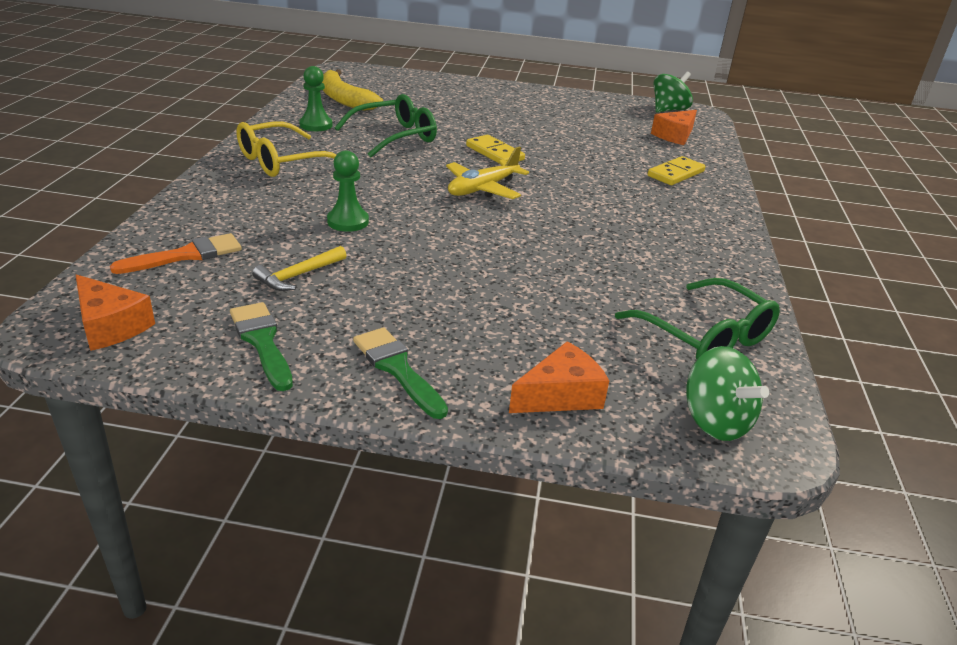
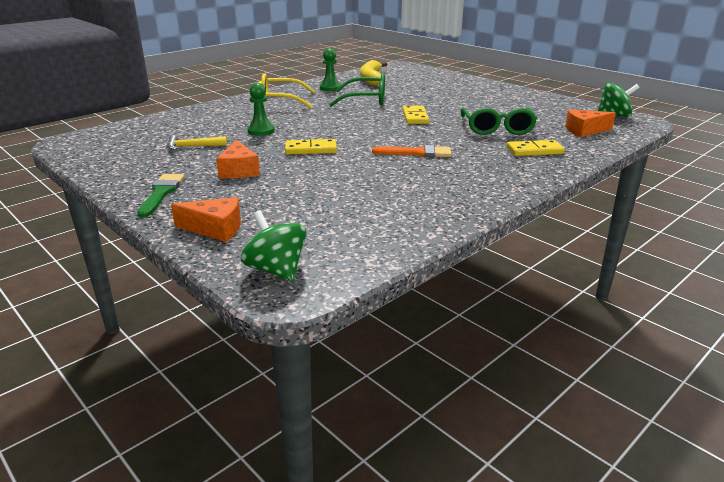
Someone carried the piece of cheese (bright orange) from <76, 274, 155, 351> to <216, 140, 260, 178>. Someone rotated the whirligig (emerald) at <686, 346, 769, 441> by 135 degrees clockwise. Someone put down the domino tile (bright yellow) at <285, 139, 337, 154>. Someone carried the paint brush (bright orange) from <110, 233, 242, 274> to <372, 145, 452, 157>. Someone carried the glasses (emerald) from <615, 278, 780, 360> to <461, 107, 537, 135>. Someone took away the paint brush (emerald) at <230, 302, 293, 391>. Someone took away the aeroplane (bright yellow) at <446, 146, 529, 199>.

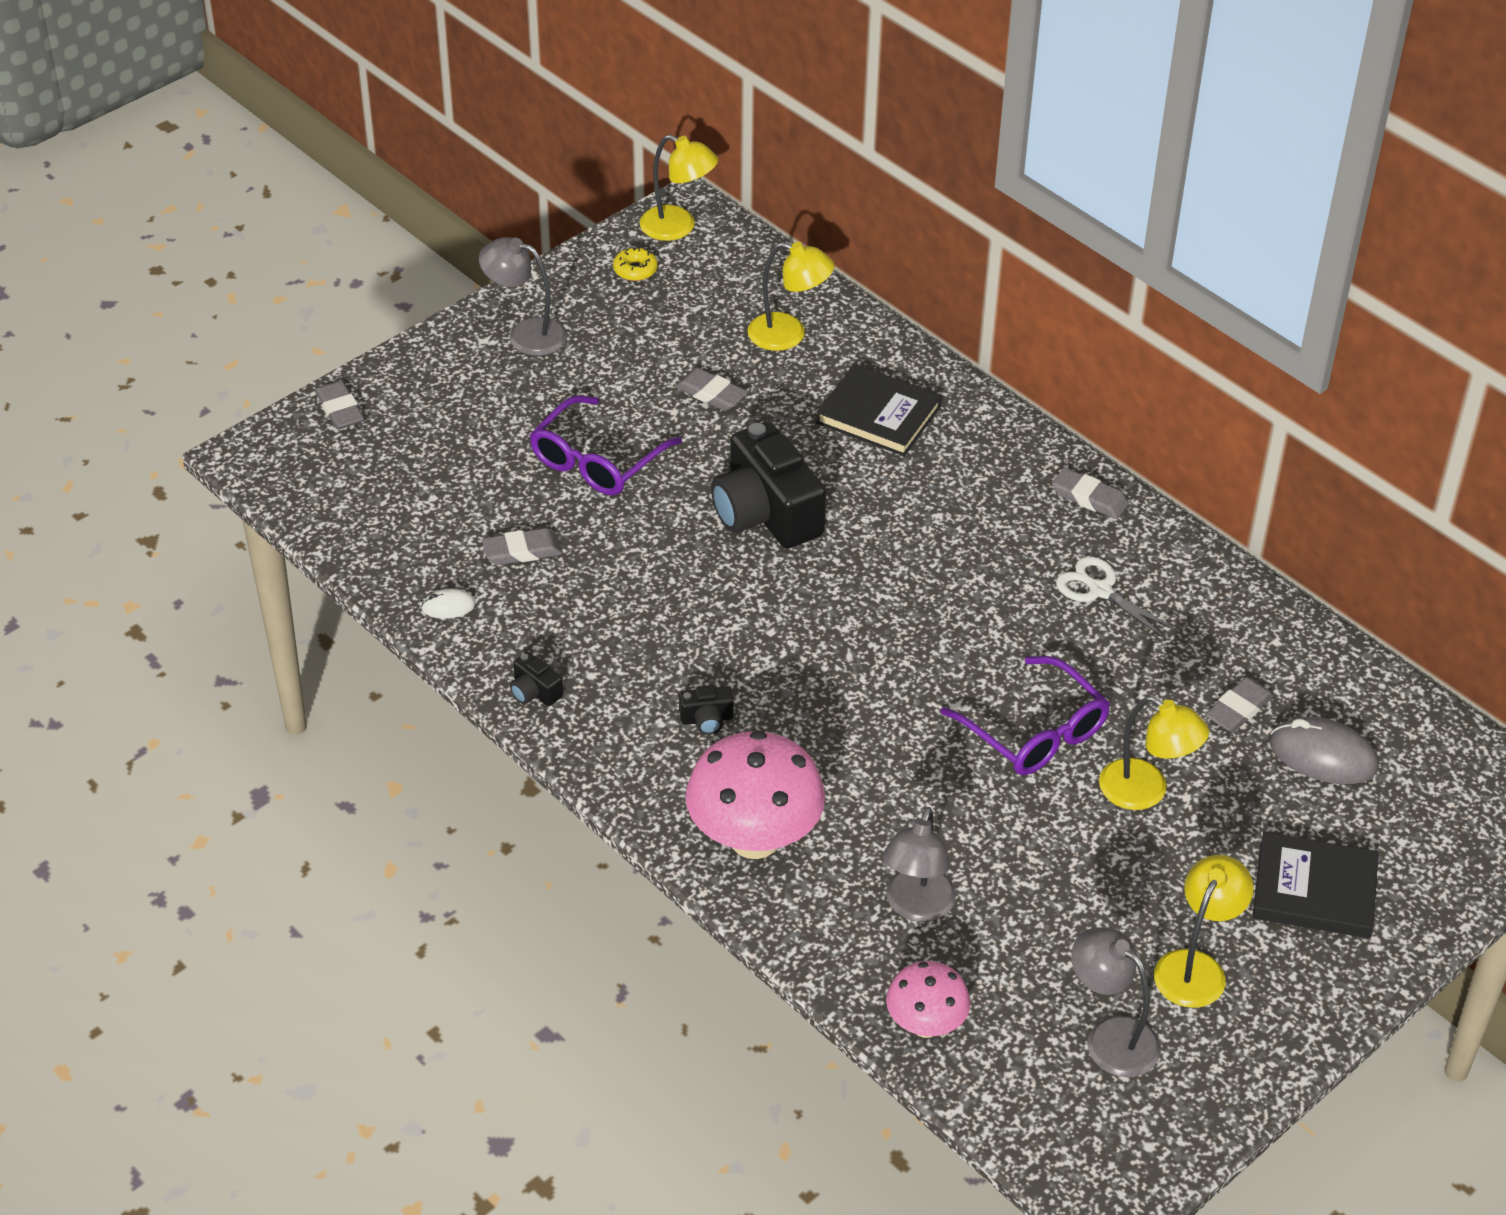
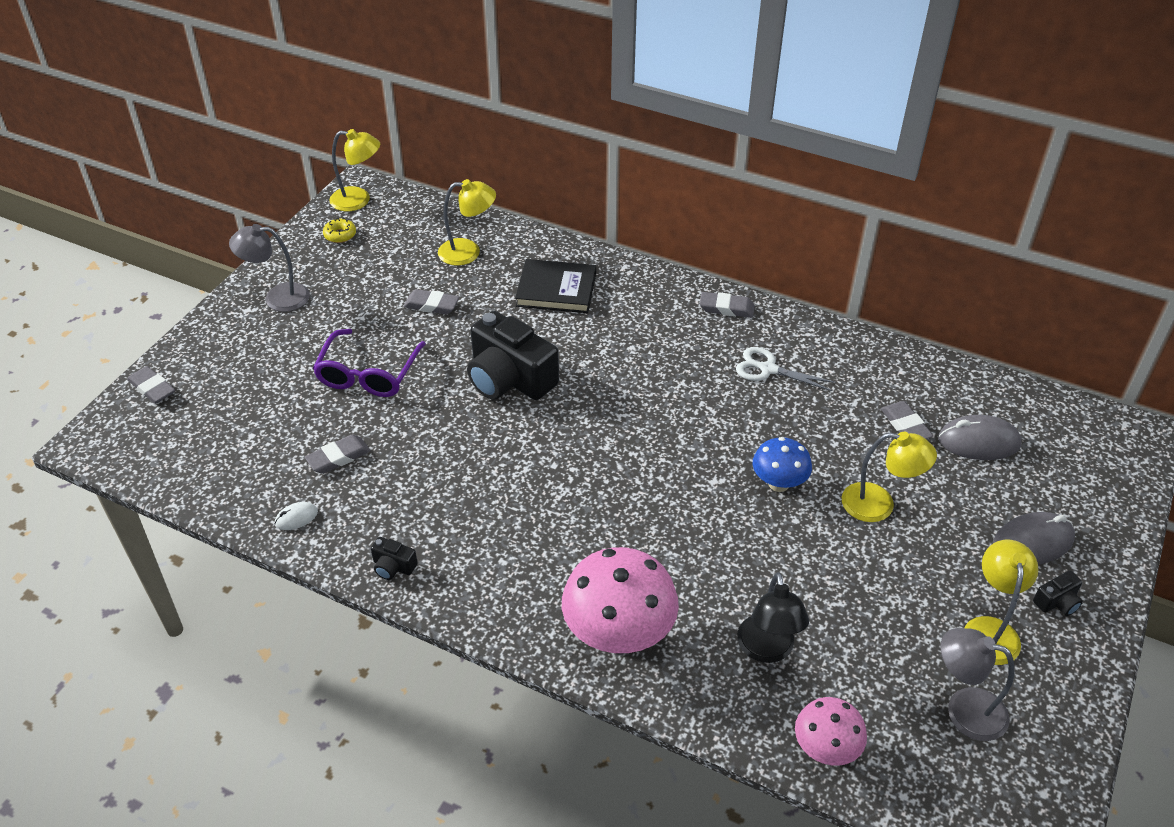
Someone repainted the lamp (ash-grey) at <883, 807, 956, 922>, which became the lamp (ebony) at <737, 572, 809, 663>. Someone swapped the glasses (purple) at <940, 656, 1110, 775> for the toadstool (blue) at <753, 437, 812, 492>. Someone rotated the pencil eraser (ash-grey) at <1205, 677, 1274, 733> by 45 degrees counterclockwise. Someone swapped the book (ebony) at <1252, 832, 1379, 938> for the PC mouse (ash-grey) at <993, 512, 1075, 565>. Someone carried the photo camera (ebony) from <679, 685, 734, 735> to <1033, 571, 1083, 616>.

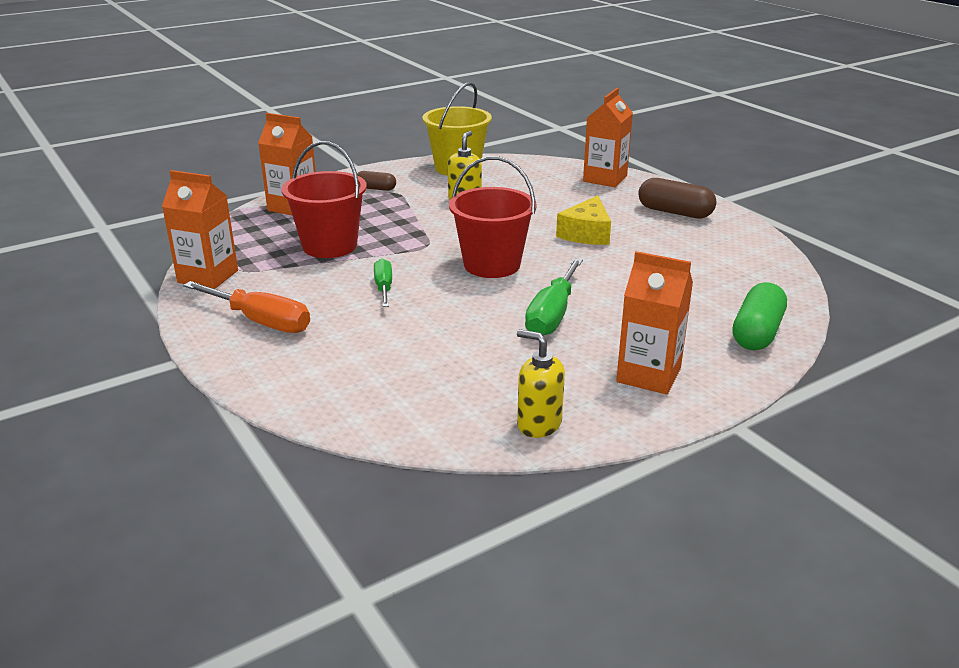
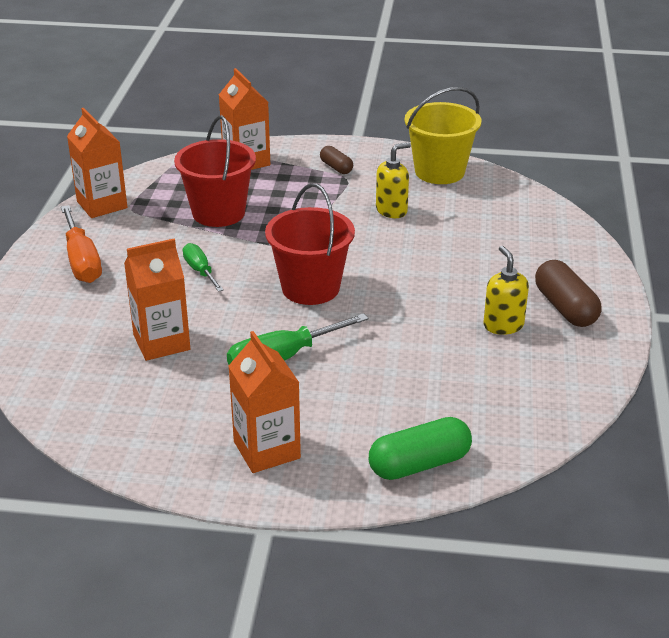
Someone carried the milk carton (bright orange) from <583, 88, 633, 187> to <124, 239, 190, 361>. Someone rotated the hand screwdriver (emerald) at <374, 259, 392, 307> by 60 degrees counterclockwise. Someone carried the soap dispenser (bright yellow) from <517, 329, 565, 438> to <484, 246, 529, 335>. Someone took away the piece of cheese (bright yellow) at <556, 195, 611, 245>.

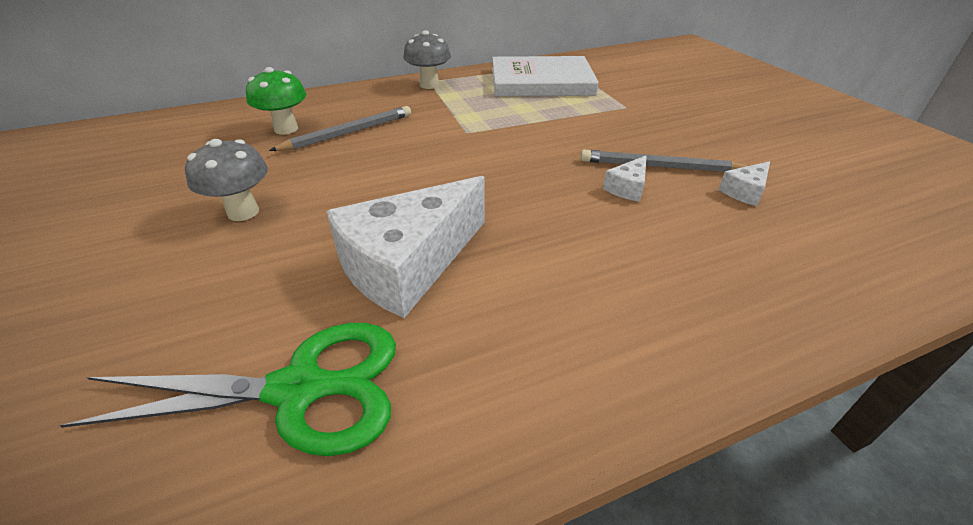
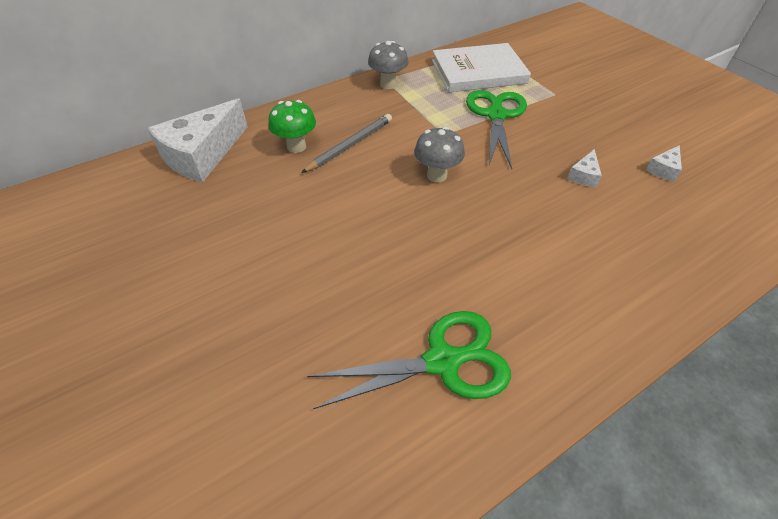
Someone carried the piece of cheese (snow-white) from <326, 176, 485, 318> to <148, 99, 248, 182>. Someone carried the toadstool (ash-grey) from <185, 139, 268, 221> to <414, 127, 465, 183>. Someone put down the pair of scissors (emerald) at <466, 90, 527, 169>. Someone took away the lead pencil (ash-grey) at <581, 150, 748, 172>.

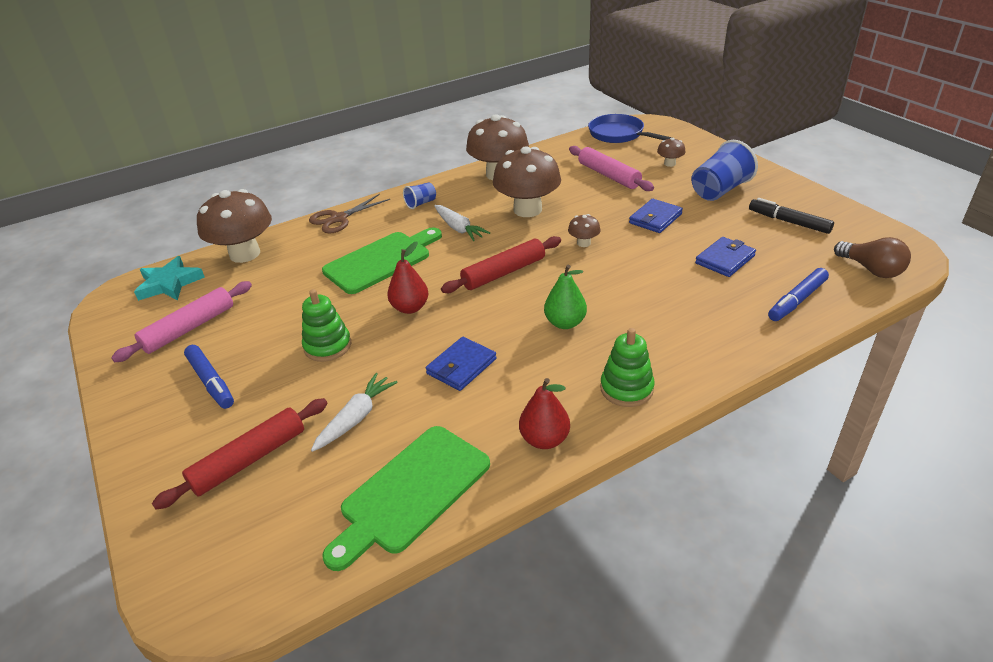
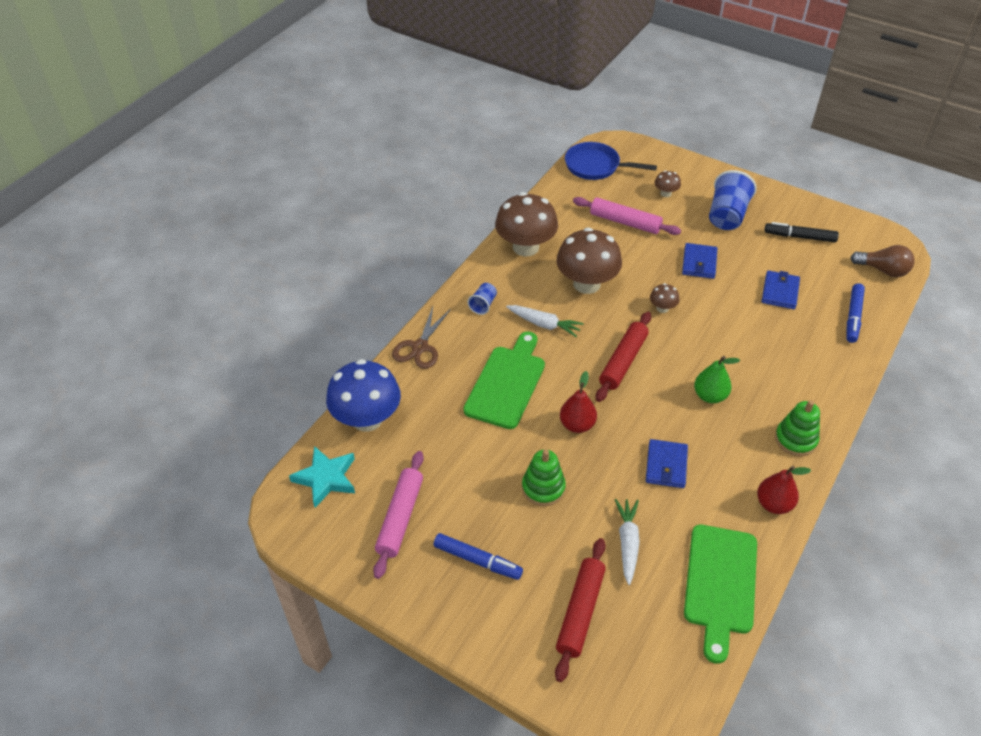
Someone repainted the toadstool (brown) at <197, 189, 272, 263>, which became the toadstool (blue) at <326, 359, 401, 432>.

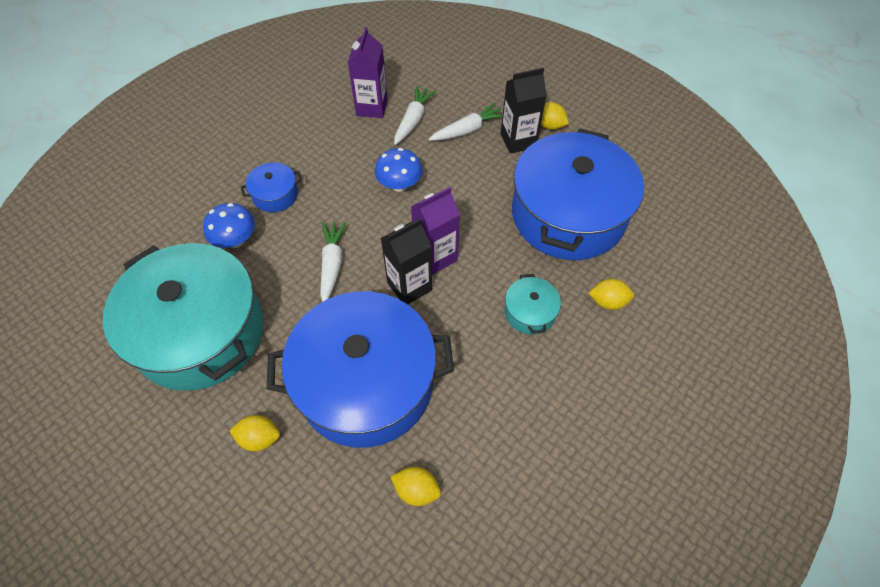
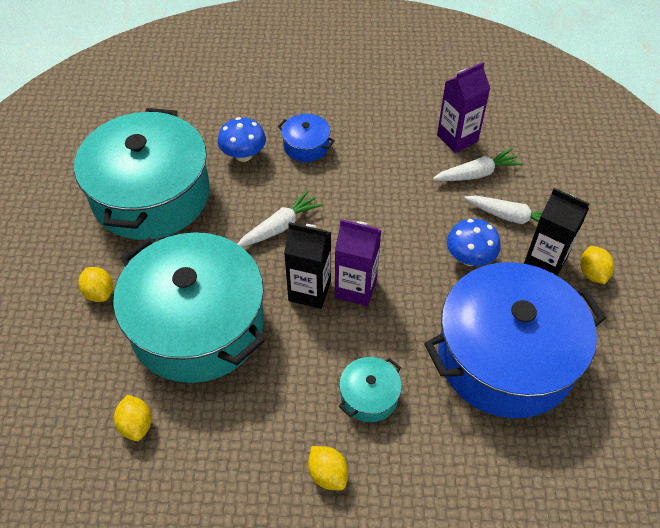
Someone repainted the stockpot (blue) at <267, 291, 454, 448>, which became the stockpot (turquoise) at <113, 232, 265, 383>. Someone carried the lemon (bright yellow) from <589, 279, 634, 310> to <308, 446, 348, 490>. Someone carried the toadstool (blue) from <375, 148, 422, 192> to <447, 219, 501, 266>.

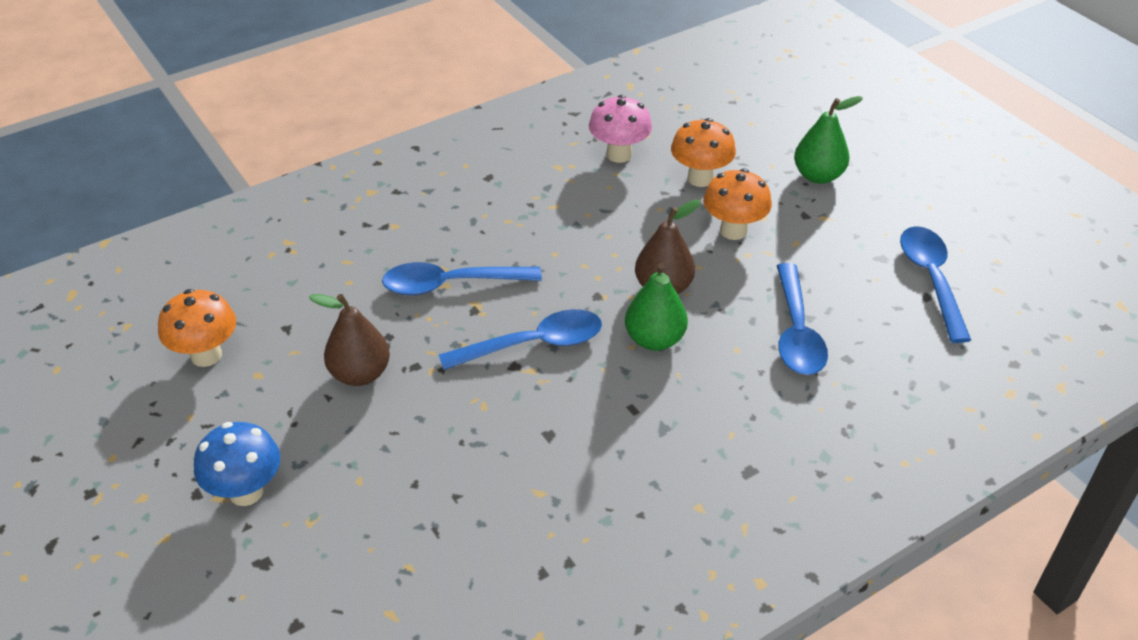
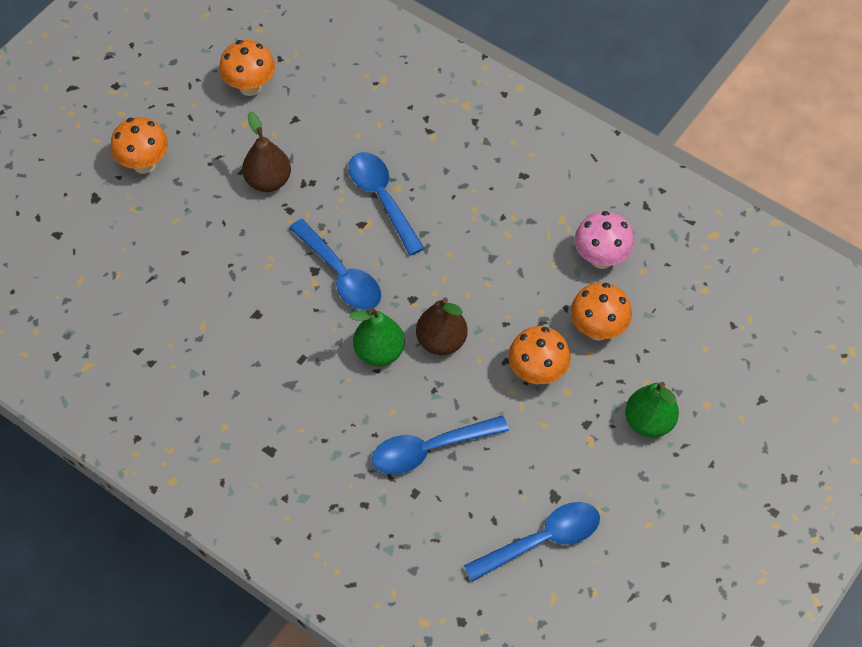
Someone repainted the toadstool (blue) at <194, 422, 280, 506>, which became the toadstool (bright orange) at <111, 117, 168, 174>.

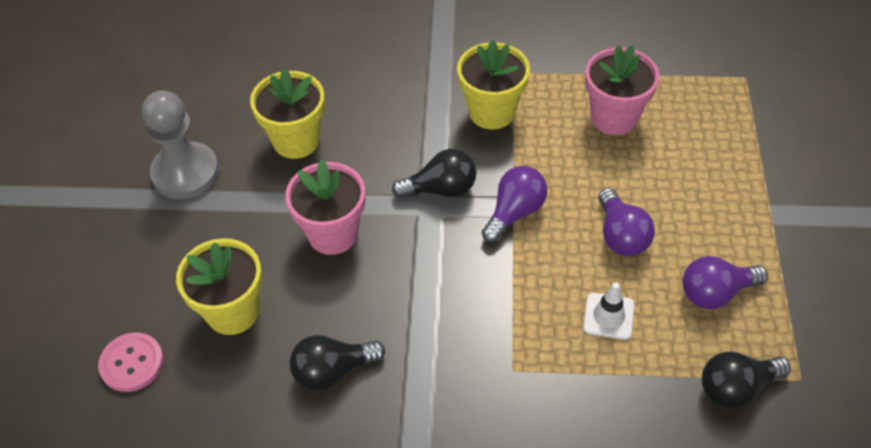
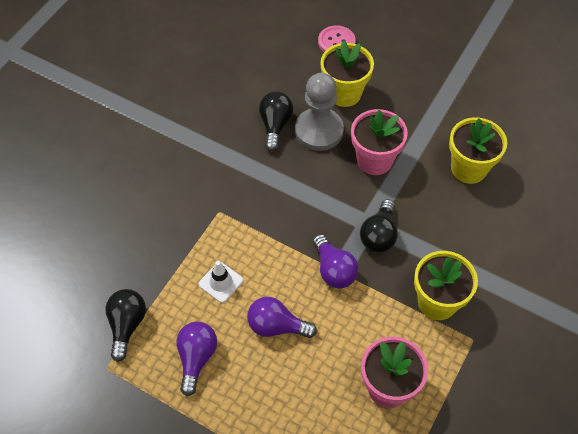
Someone carried the game pawn (ash-grey) from <142, 90, 219, 200> to <295, 73, 344, 151>.

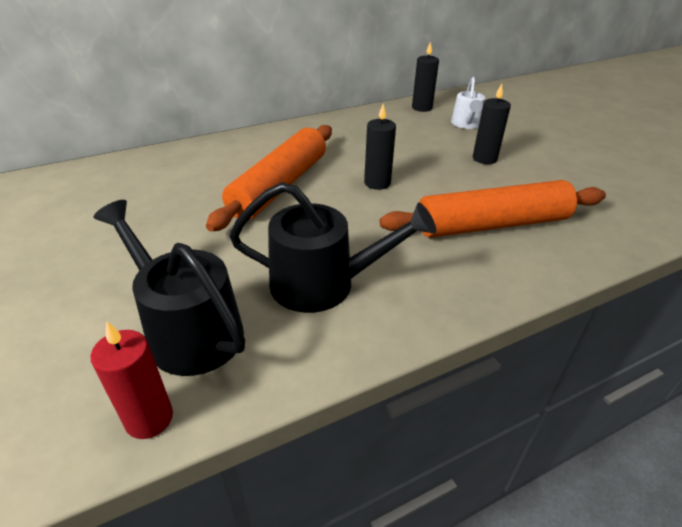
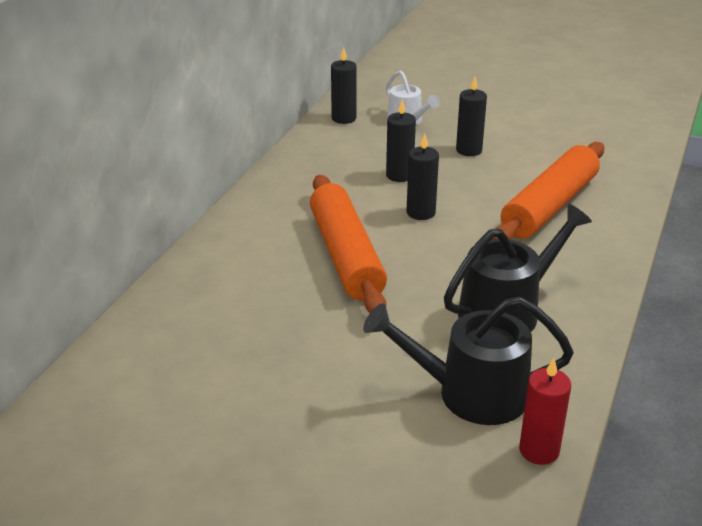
Someone put down the candle (ebony) at <386, 99, 416, 182>.

